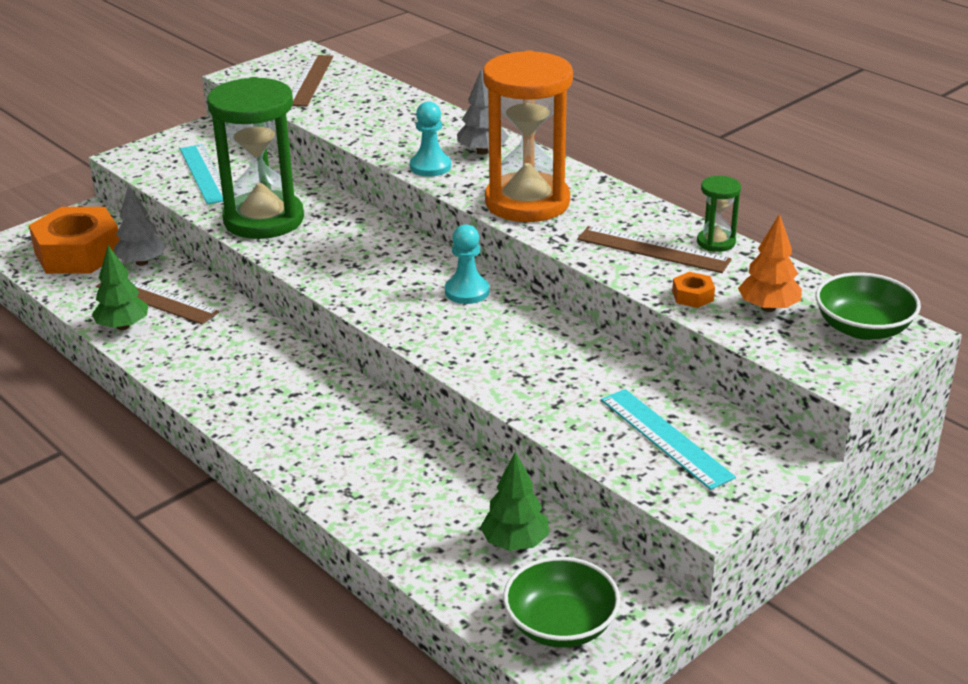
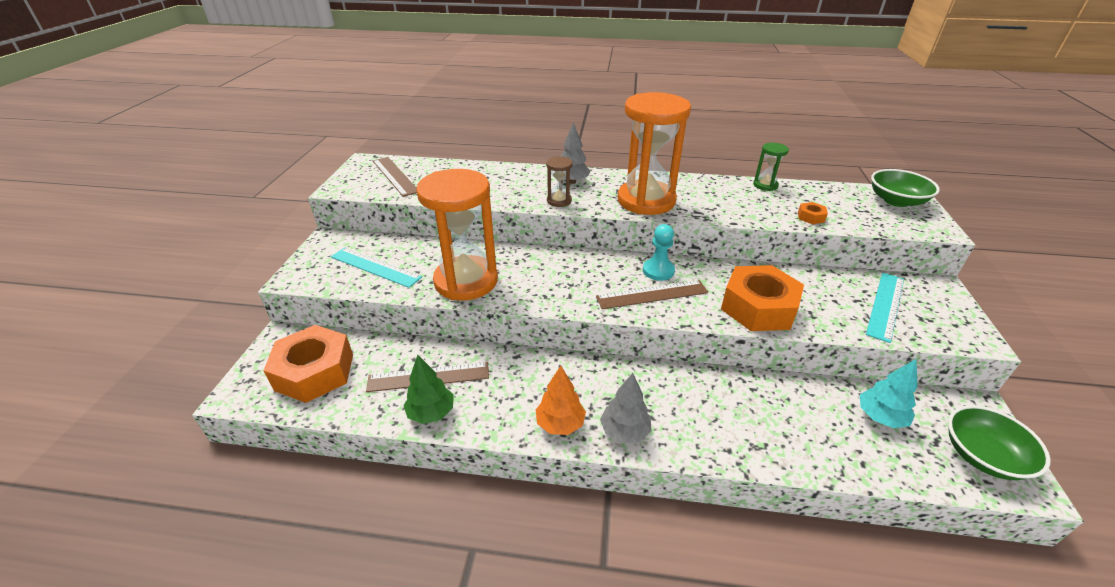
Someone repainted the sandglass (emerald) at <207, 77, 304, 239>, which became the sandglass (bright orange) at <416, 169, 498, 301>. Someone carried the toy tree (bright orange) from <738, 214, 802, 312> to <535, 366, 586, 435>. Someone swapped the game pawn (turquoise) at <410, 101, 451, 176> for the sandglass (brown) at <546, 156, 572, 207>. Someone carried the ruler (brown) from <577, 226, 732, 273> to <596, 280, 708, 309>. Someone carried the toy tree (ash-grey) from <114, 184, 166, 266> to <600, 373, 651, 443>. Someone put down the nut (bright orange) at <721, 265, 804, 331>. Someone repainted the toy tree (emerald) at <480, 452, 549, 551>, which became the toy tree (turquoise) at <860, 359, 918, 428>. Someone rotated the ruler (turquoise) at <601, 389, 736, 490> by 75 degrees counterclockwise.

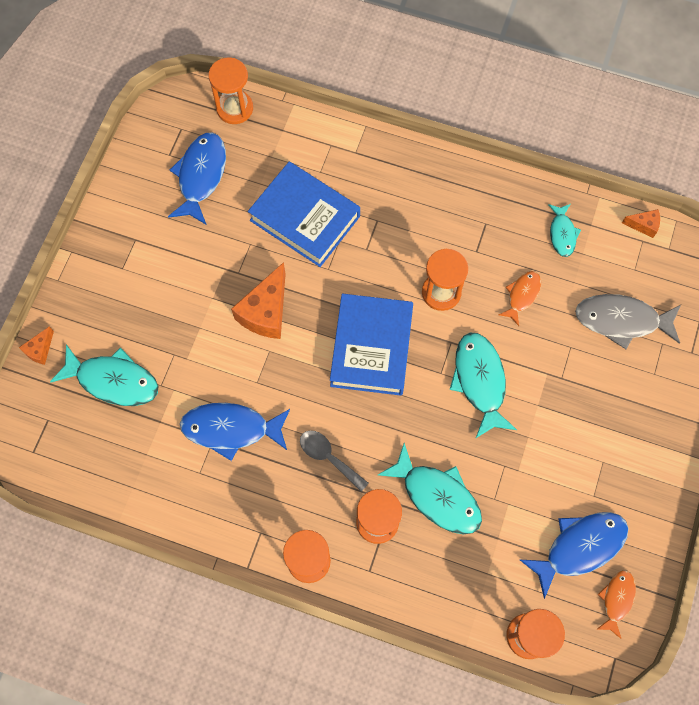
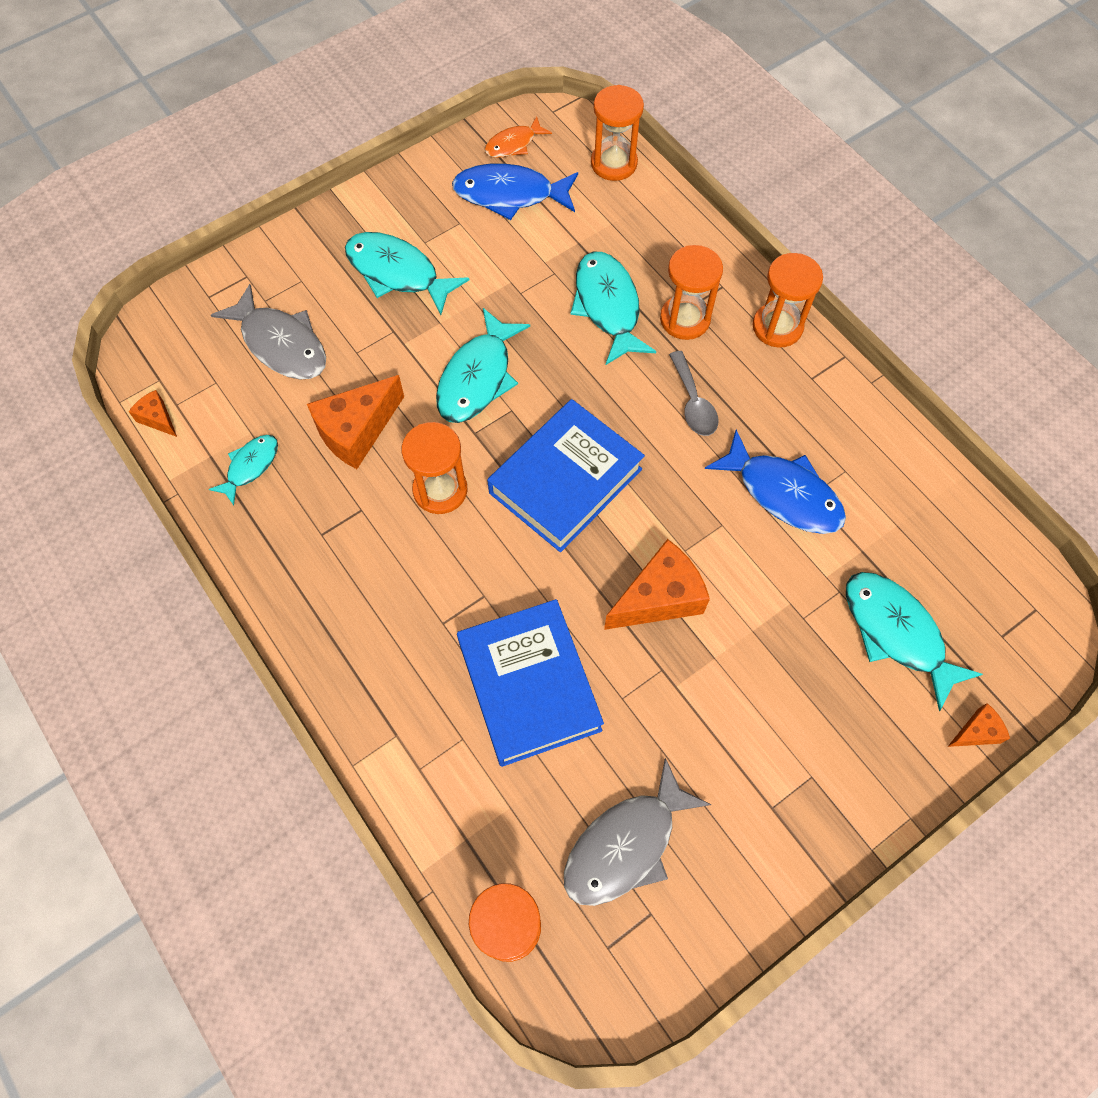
Someone swapped the fish (bright orange) at <499, 271, 541, 326> for the piece of cheese (bright orange) at <307, 375, 404, 469>. Someone put down the fish (turquoise) at <345, 232, 469, 315>. Someone repainted the fish (blue) at <168, 132, 226, 224>, which became the fish (ash-grey) at <564, 758, 711, 906>.

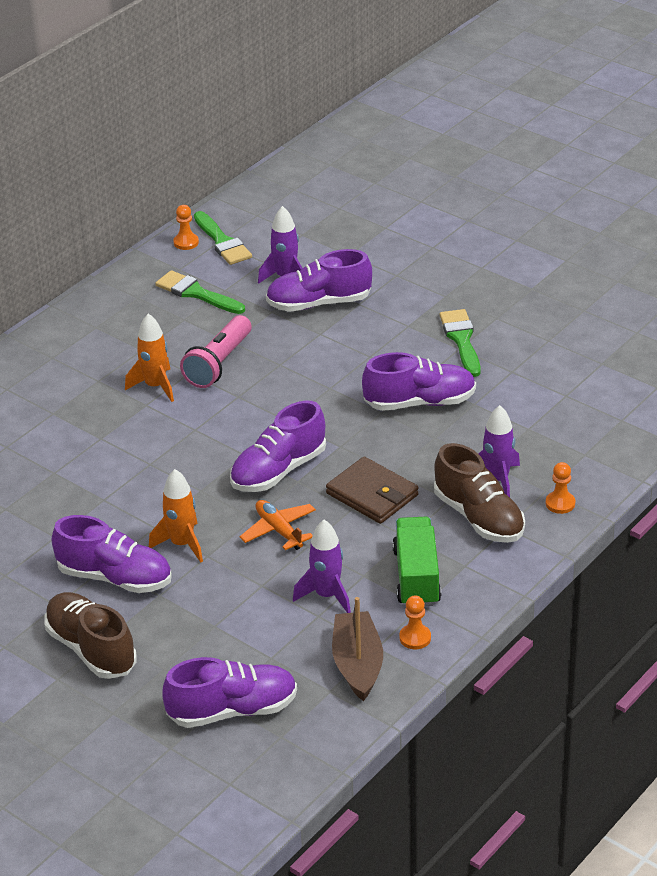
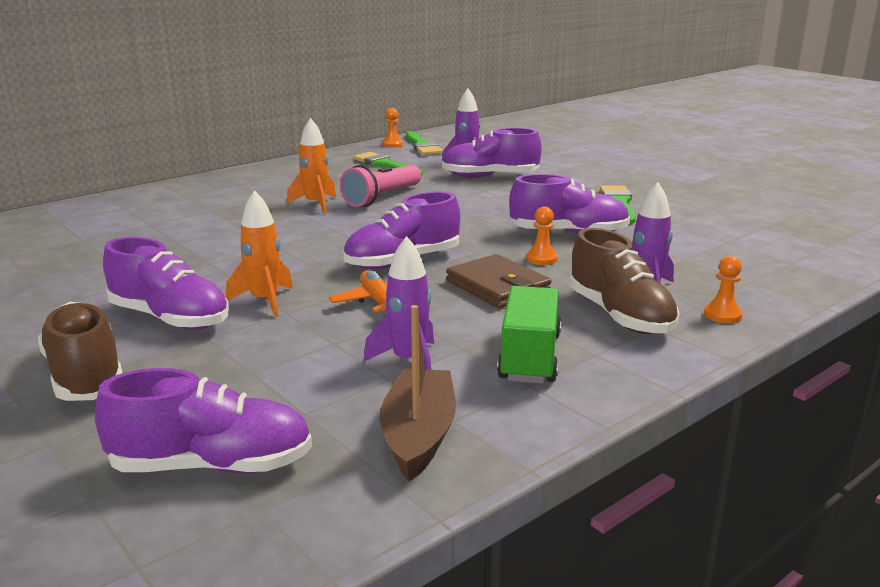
Someone carried the game pawn (bright orange) from <399, 595, 431, 649> to <526, 207, 558, 265>.

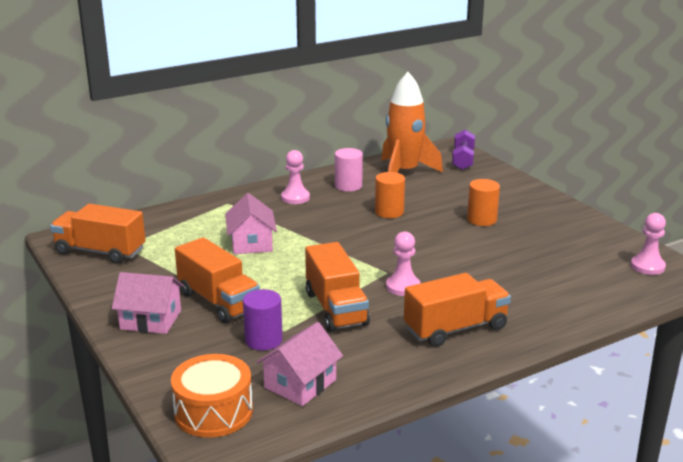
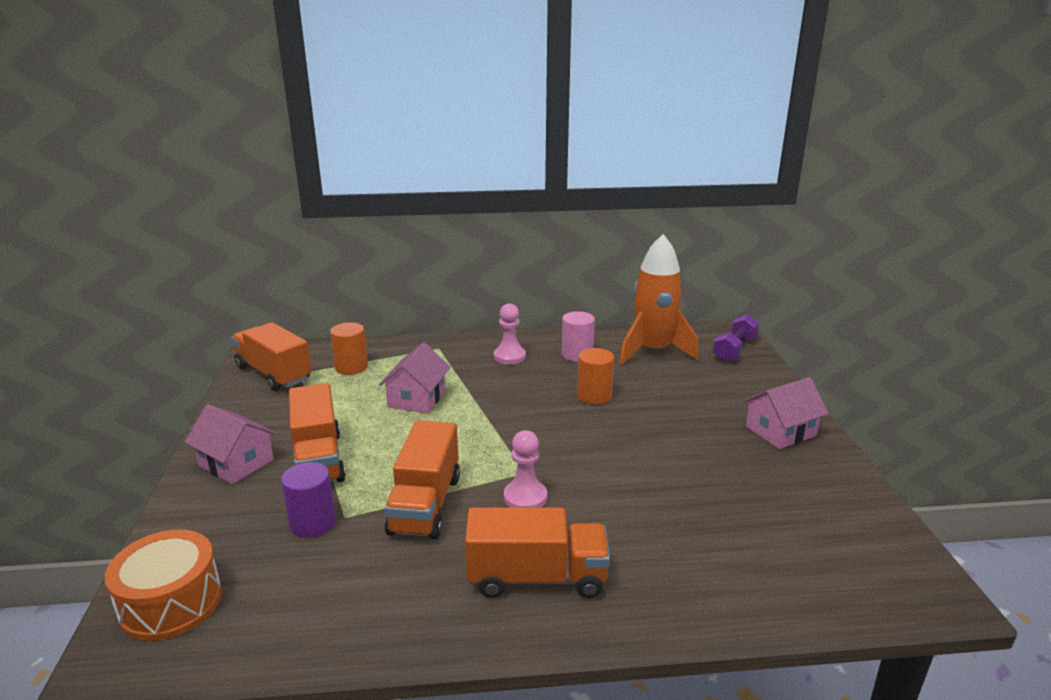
Someone carried the cylinder shape (bright orange) from <467, 179, 500, 226> to <330, 322, 368, 375>. Someone carried the cottage (pink) from <256, 322, 343, 406> to <743, 377, 829, 449>. Someone took away the game pawn (pink) at <631, 213, 666, 275>.

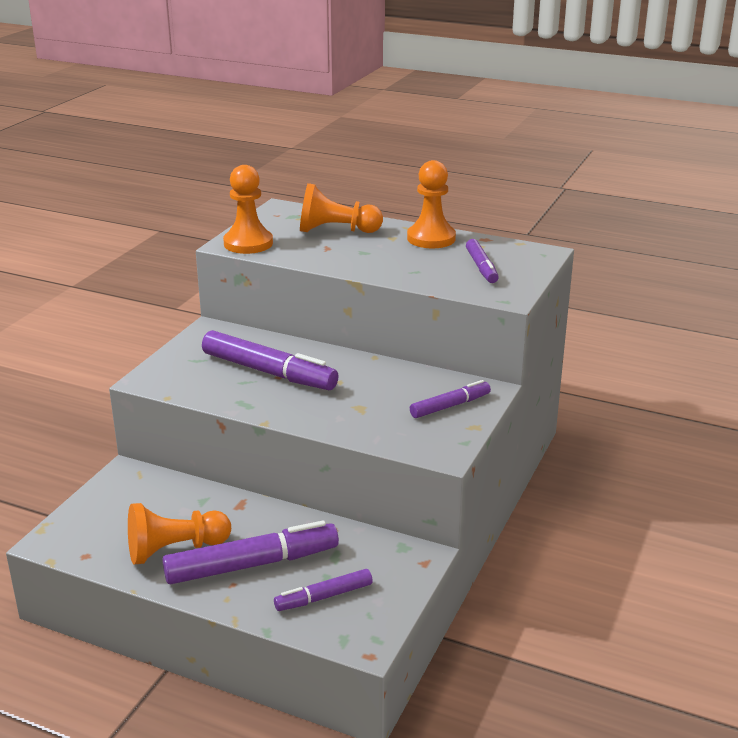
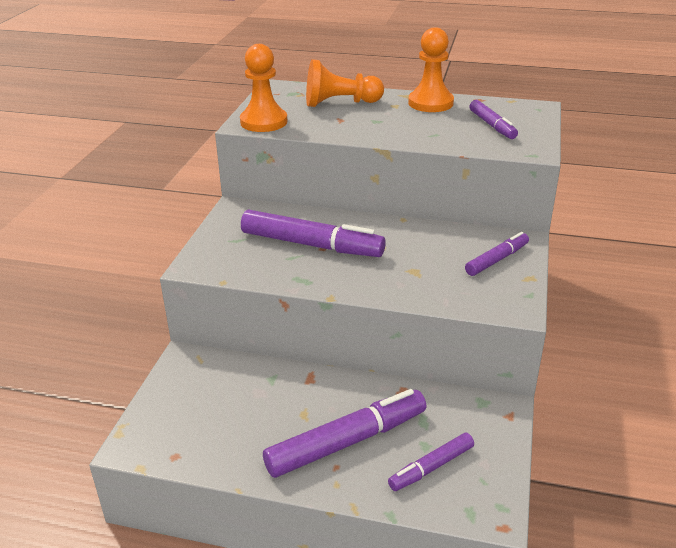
Someone took away the game pawn (bright orange) at <128, 503, 231, 565>.

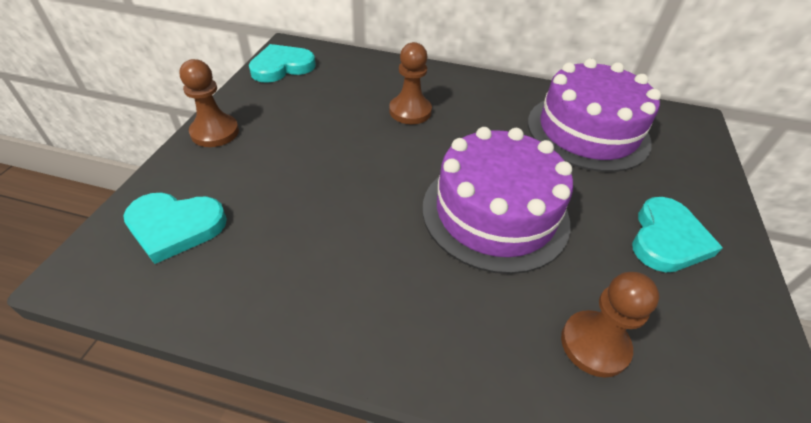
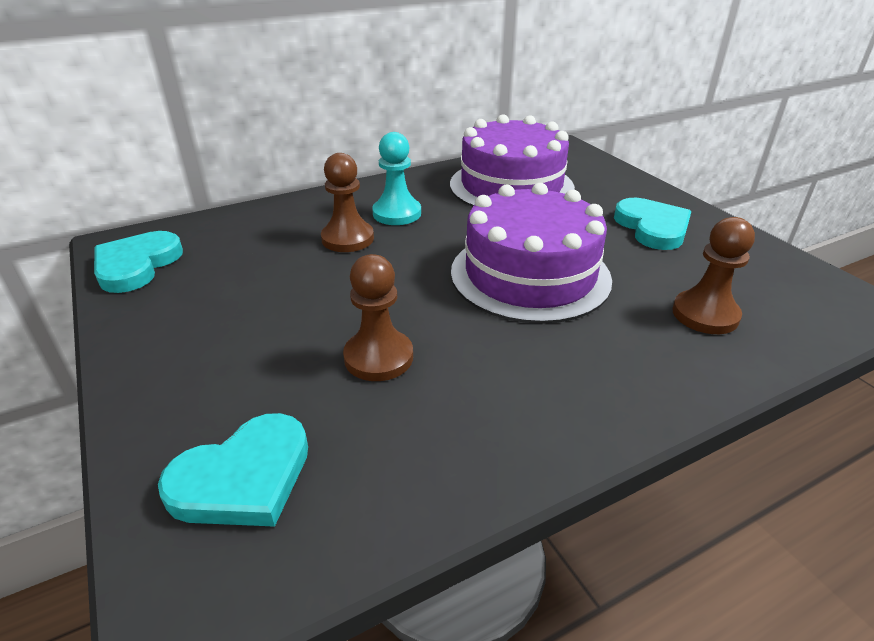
Someone carried the game pawn (brown) from <179, 59, 239, 147> to <343, 254, 413, 381>. Someone put down the game pawn (turquoise) at <372, 132, 421, 225>.

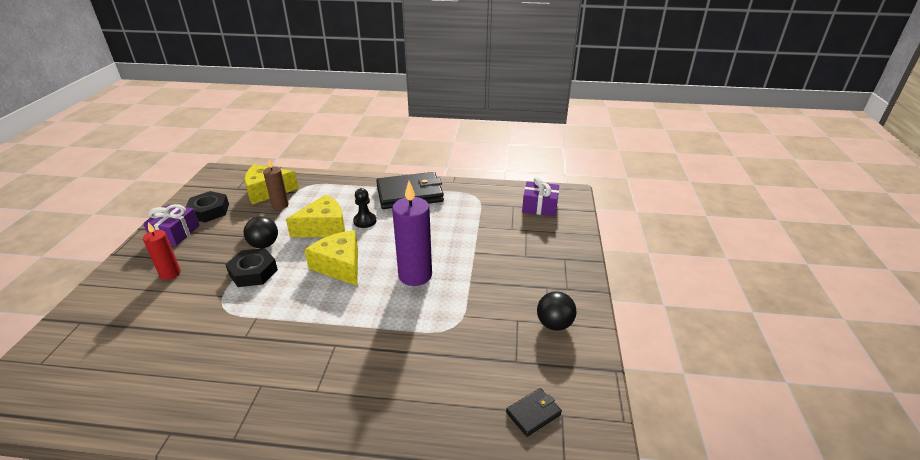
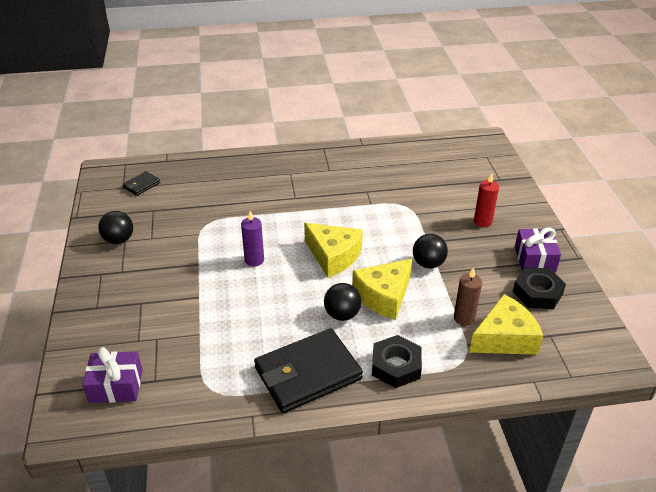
Someone scaled the candle (purple) at <392, 181, 432, 286> by 0.58. Someone swapped the game pawn (ebony) at <353, 188, 376, 228> for the play ball (ebony) at <324, 283, 361, 321>. Someone carried the nut (ebony) from <225, 248, 278, 287> to <372, 335, 422, 388>.

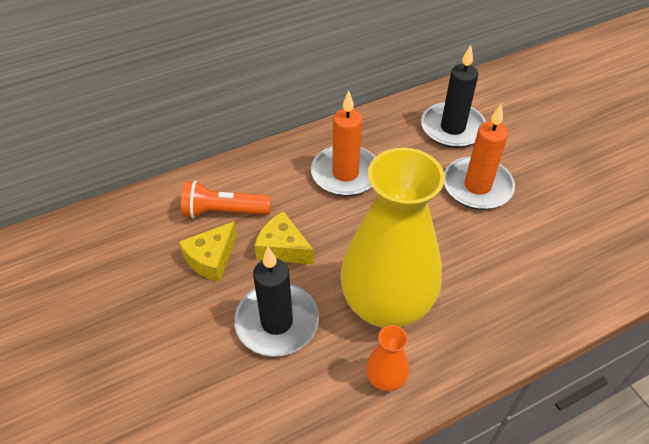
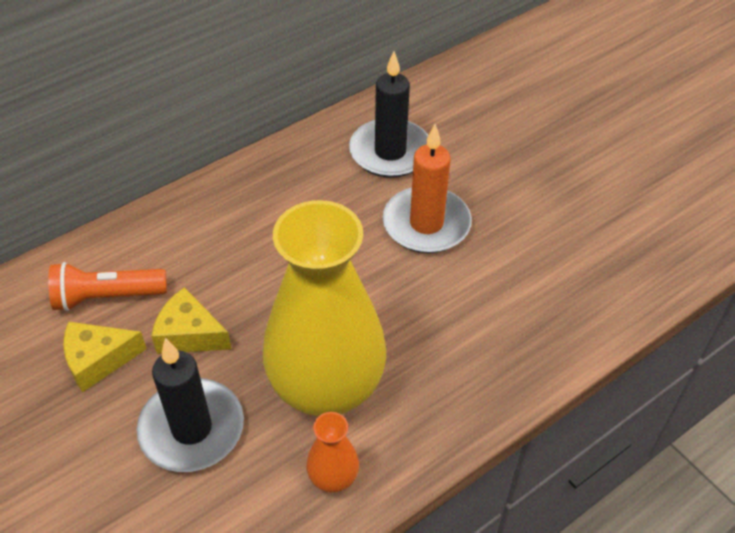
Someone rotated the piece of cheese (bright yellow) at <179, 221, 237, 282> by 45 degrees clockwise. Someone took away the candle (bright orange) at <311, 91, 375, 196>.

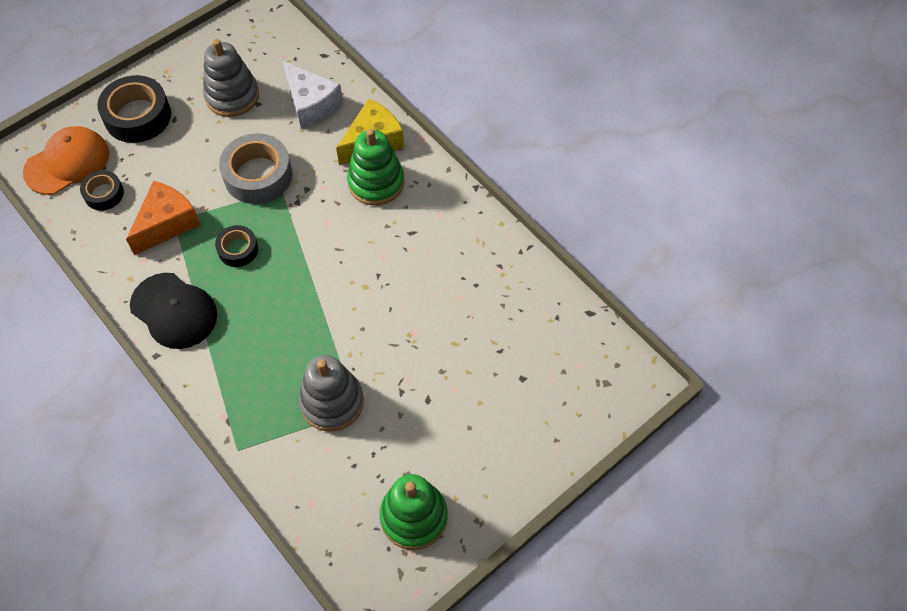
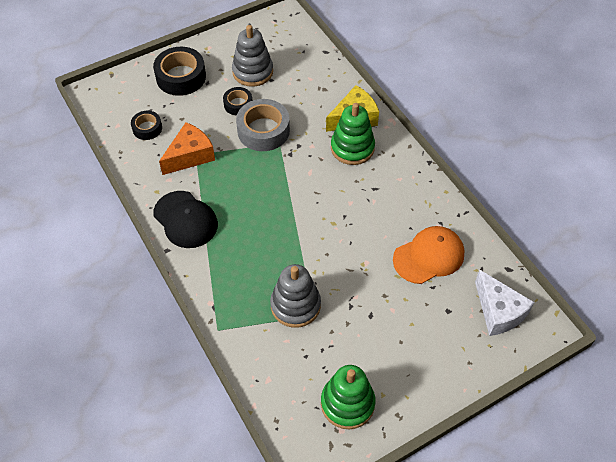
Someone carried the sticky tape (ebony) from <215, 225, 258, 267> to <223, 87, 252, 116>. Someone carried the cap (bright orange) from <23, 126, 109, 195> to <393, 226, 464, 284>. Someone carried the piece of cheese (snow-white) from <283, 61, 343, 129> to <475, 270, 535, 336>.

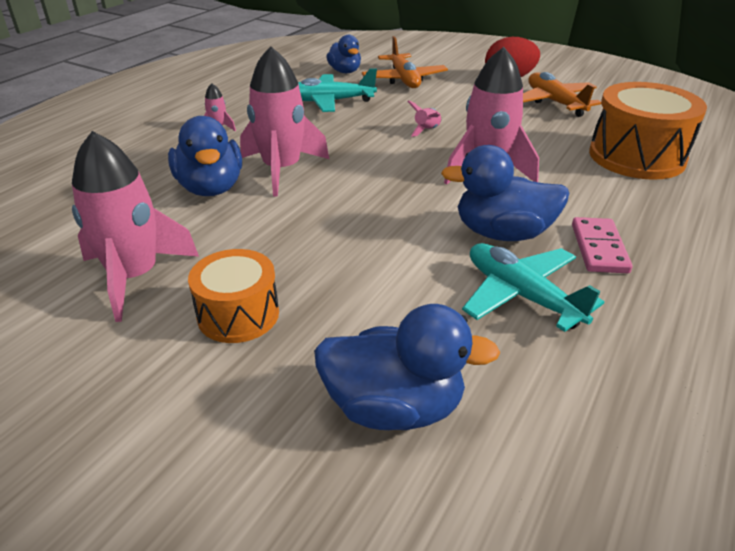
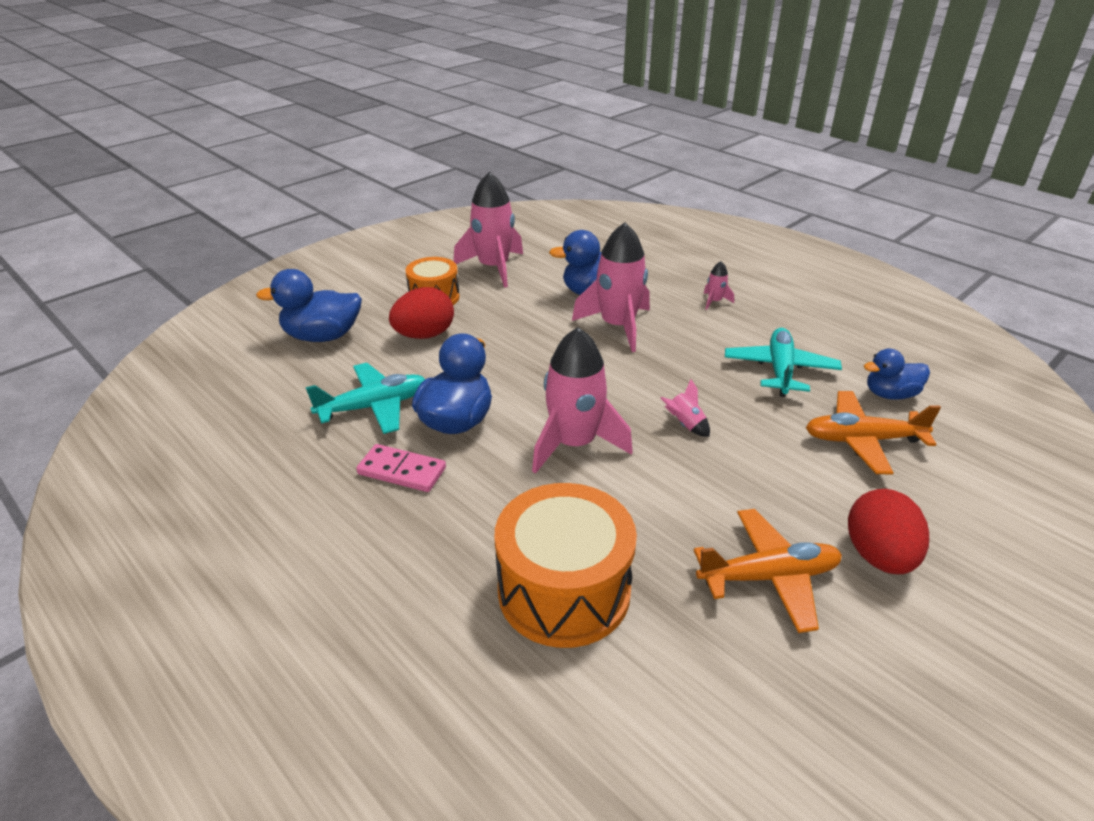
Someone rotated the toy duck (blue) at <314, 304, 500, 430> by 60 degrees clockwise. Someone put down the egg shape (scarlet) at <389, 287, 454, 339>.

